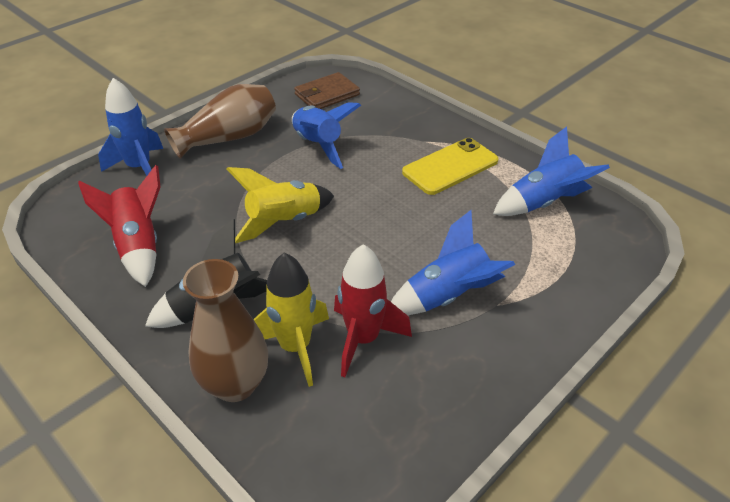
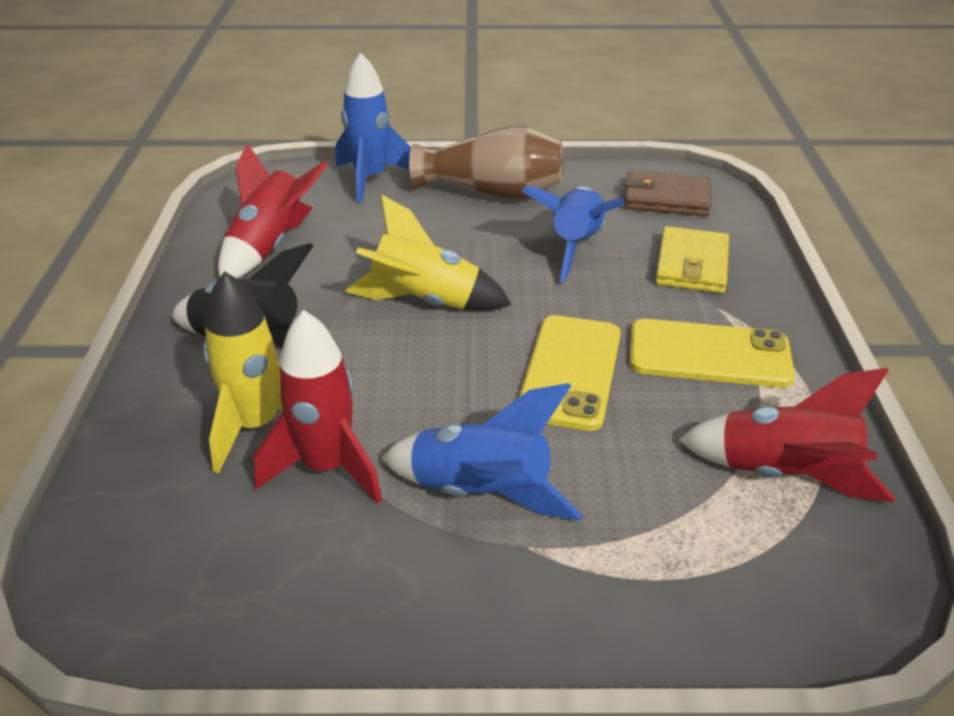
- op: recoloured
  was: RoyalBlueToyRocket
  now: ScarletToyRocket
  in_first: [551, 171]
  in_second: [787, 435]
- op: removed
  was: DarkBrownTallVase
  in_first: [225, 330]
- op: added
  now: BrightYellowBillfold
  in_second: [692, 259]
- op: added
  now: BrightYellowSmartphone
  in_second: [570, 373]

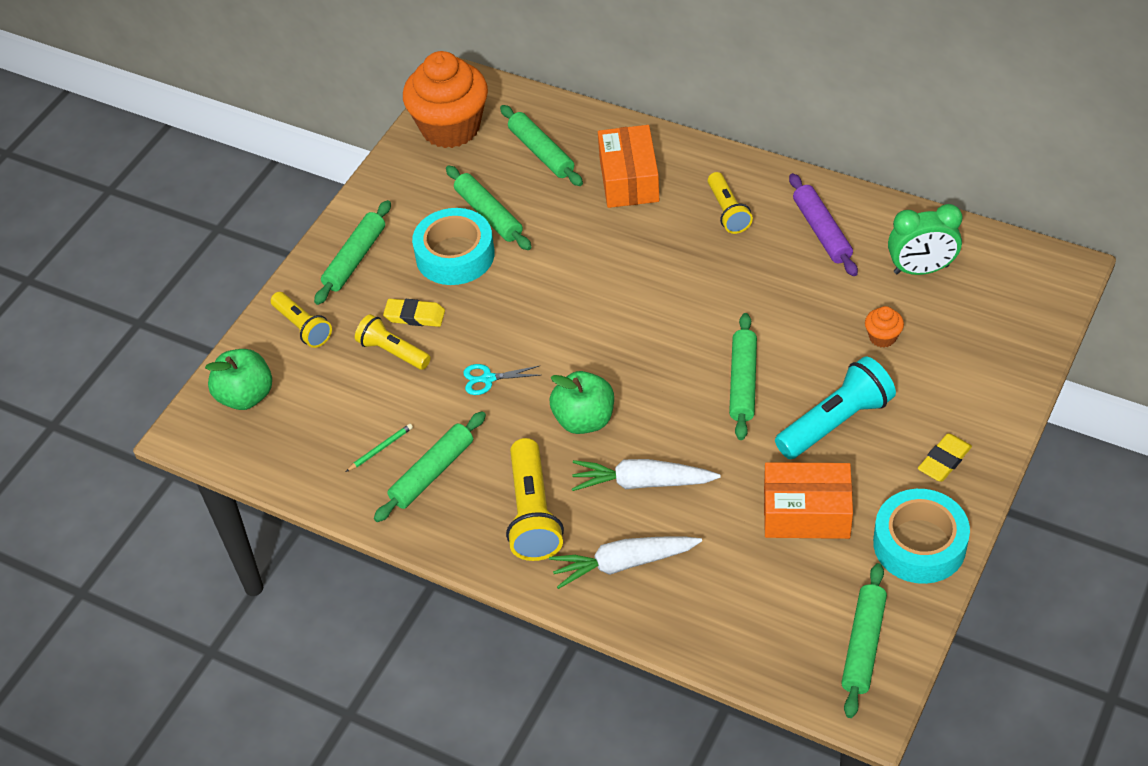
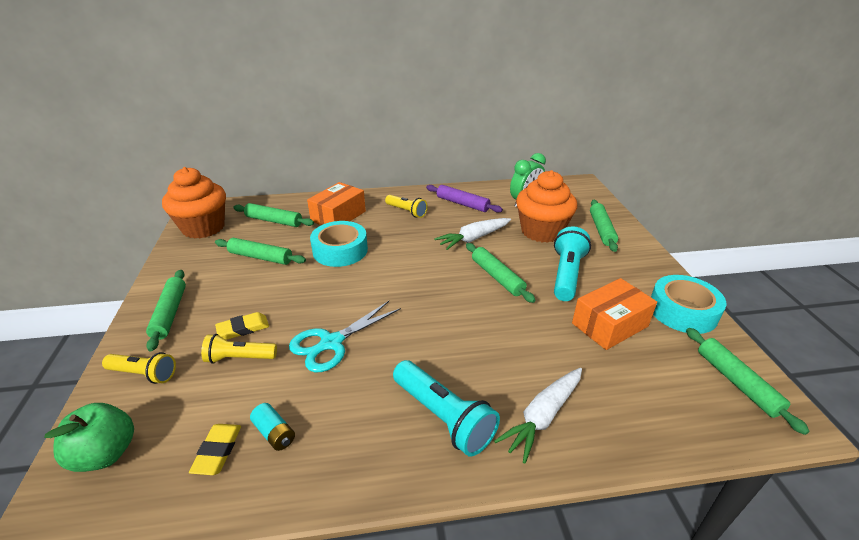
- op: turned
  was: OrangeColouredPackage
  in_first: [628, 166]
  in_second: [336, 203]
  clockwise: 75
- op: moved
  was: TurquoiseRollOfTape
  in_first: [453, 246]
  in_second: [339, 244]
- op: resized
  was: OrangeColouredCupcake
  in_first: [884, 327]
  in_second: [546, 206]
  ratio: 2.47
- op: resized
  was: TurquoiseShears
  in_first: [502, 379]
  in_second: [345, 336]
  ratio: 1.87
- op: removed
  was: GreenAppleFruit
  in_first: [582, 402]
- op: moved
  was: GreenRollingPin
  in_first: [430, 466]
  in_second: [604, 226]
- op: replaced
  was: GreenPencil
  now: TurquoiseAaBattery
  in_first: [379, 448]
  in_second: [272, 427]
- op: moved
  was: BrightYellowPencilEraser
  in_first: [945, 457]
  in_second: [215, 449]
- op: recoloured
  was: BrightYellowFlashlight
  now: TurquoiseFlashlight
  in_first: [535, 499]
  in_second: [446, 408]
- op: moved
  was: PureWhiteRootVegetable
  in_first: [646, 475]
  in_second: [472, 234]

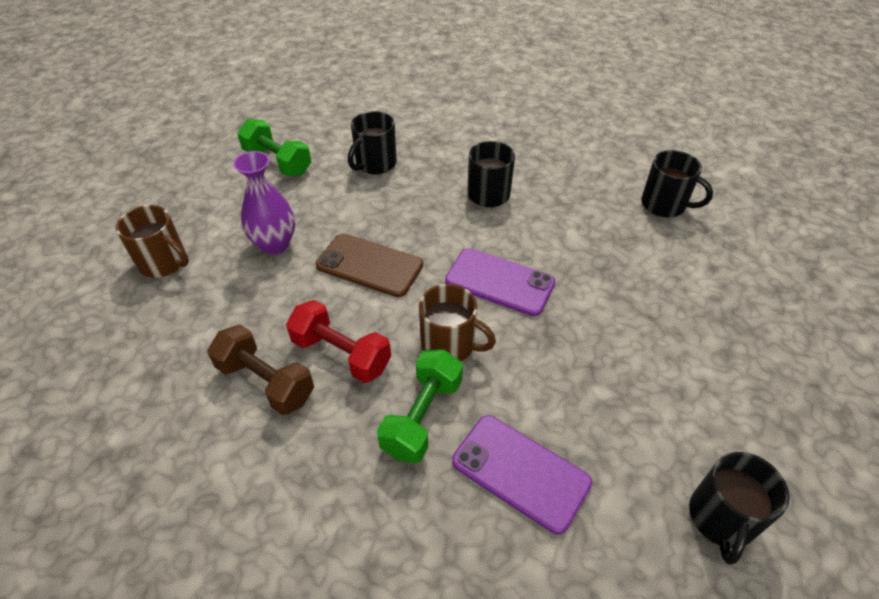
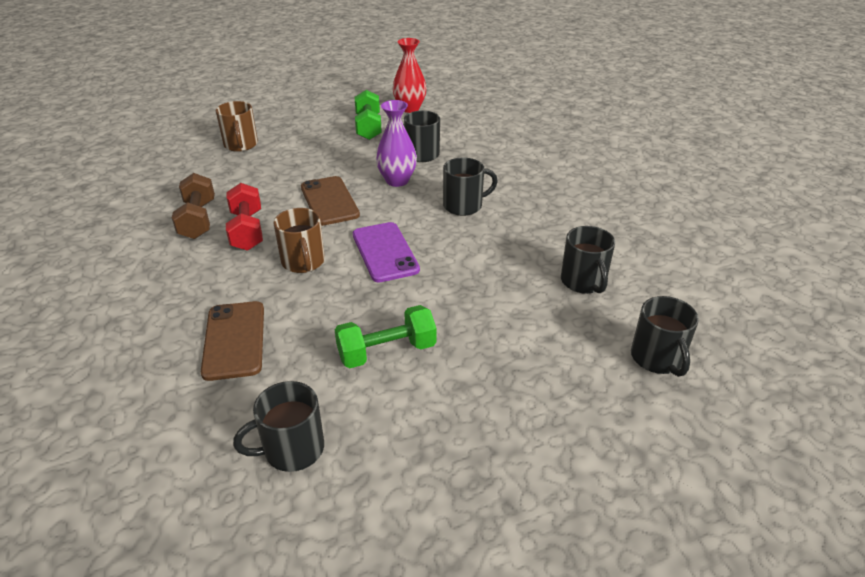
- op: moved
  was: RoyalPurpleTallVase
  in_first: [264, 202]
  in_second: [396, 143]
- op: moved
  was: GreenFreeWeight
  in_first: [420, 406]
  in_second: [385, 336]
- op: recoloured
  was: RoyalPurpleSmartphone
  now: DarkBrownSmartphone
  in_first: [522, 474]
  in_second: [232, 341]
- op: added
  now: ScarletTallVase
  in_second: [410, 75]
- op: added
  now: JetBlackCoffeeMug
  in_second: [665, 336]

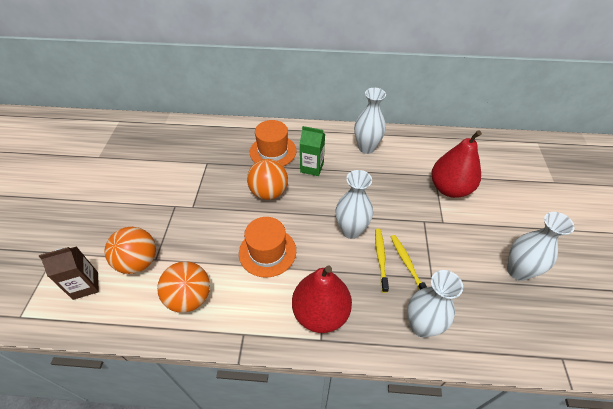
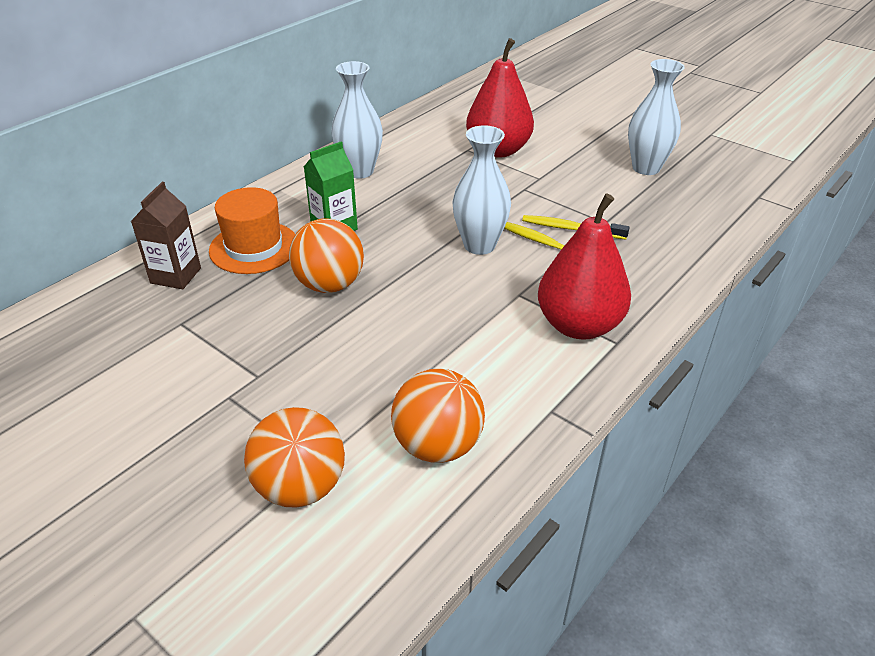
- op: removed
  was: OrangeColouredHat
  in_first: [267, 247]
- op: moved
  was: DarkBrownMilkCarton
  in_first: [69, 273]
  in_second: [166, 235]
- op: removed
  was: PureWhiteTallVase
  in_first: [435, 304]

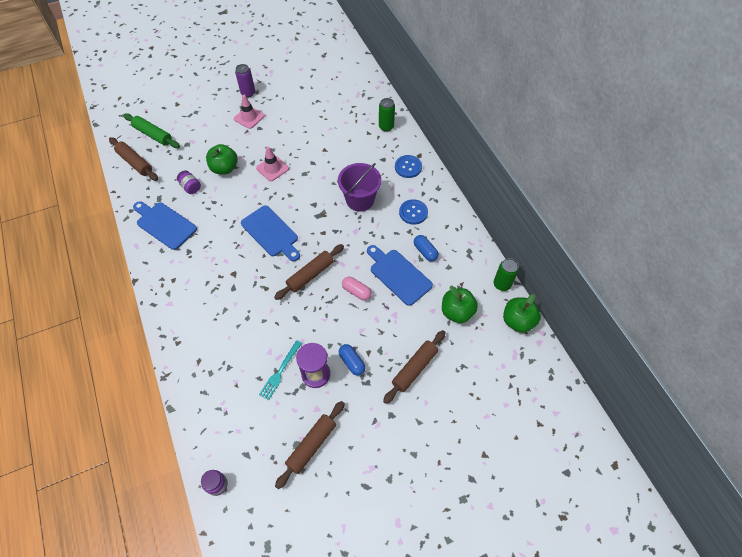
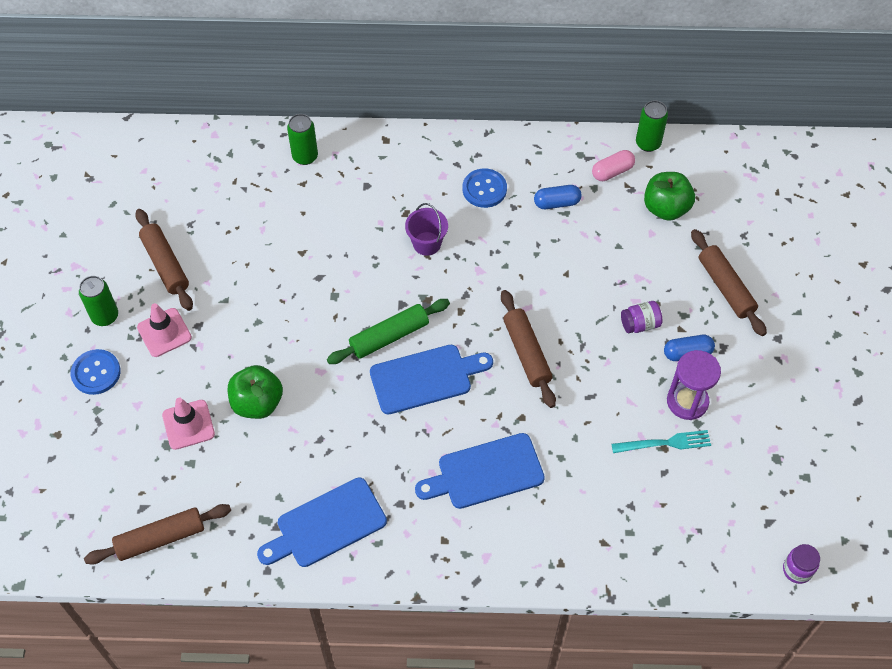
- op: recoloured
  was: RoyalPurpleCan
  now: GreenCan
  in_first: [245, 81]
  in_second: [98, 301]
- op: moved
  was: GreenRollingPin
  in_first: [151, 130]
  in_second: [388, 331]
- op: moved
  was: PinkTrafficCone
  in_first: [272, 163]
  in_second: [188, 424]
- op: moved
  was: RoyalBlueShirtButton
  in_first: [408, 166]
  in_second: [96, 372]
- op: resized
  was: RoyalPurpleSandBucket
  in_first: [360, 187]
  in_second: [426, 229]
  ratio: 0.63
- op: moved
  was: RoyalPurpleJamJar
  in_first: [189, 182]
  in_second: [641, 317]
- op: moved
  was: RoyalBlueChoppingBoard
  in_first: [400, 275]
  in_second: [480, 471]
- op: moved
  was: PinkPillShape
  in_first: [357, 288]
  in_second: [613, 165]
- op: removed
  was: GreenAppleFruit
  in_first: [522, 313]
- op: turned
  was: TurquoiseTableFork
  in_first: [280, 370]
  in_second: [661, 441]
  clockwise: -60
- op: moved
  was: DarkBrownRollingPin
  in_first: [310, 445]
  in_second: [164, 260]

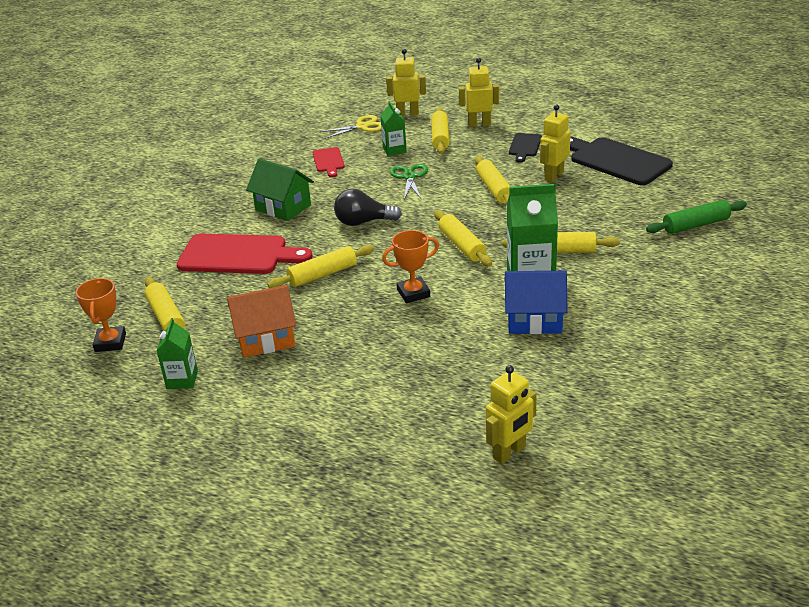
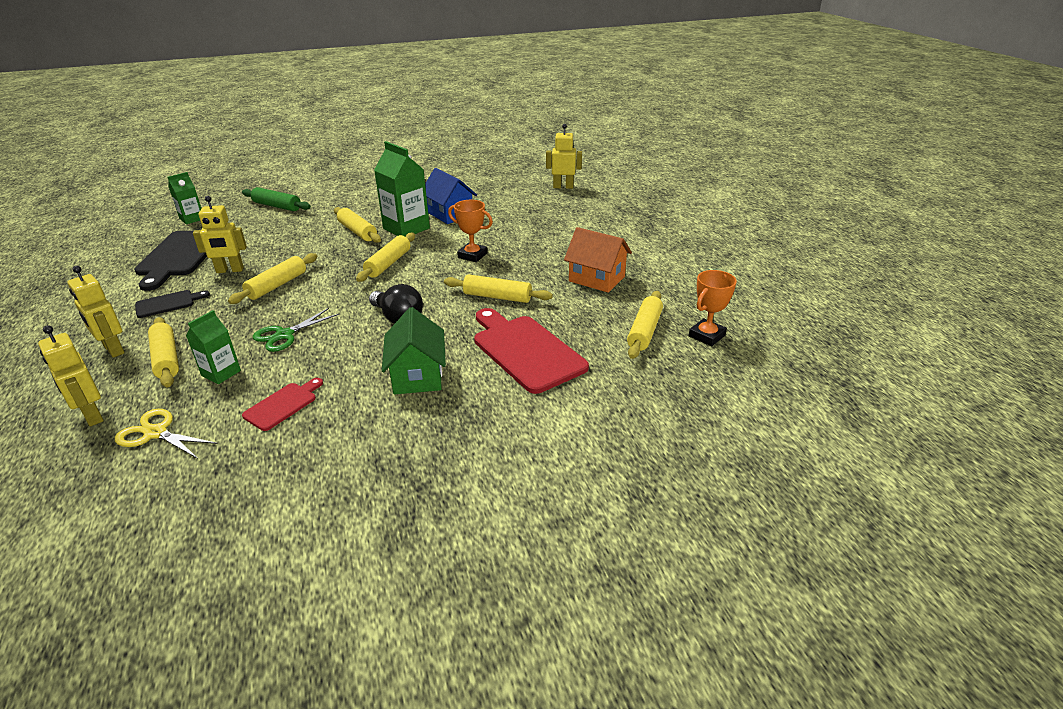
- op: turned
  was: BrightYellowRollingPin
  in_first: [440, 131]
  in_second: [163, 352]
  clockwise: -75
- op: moved
  was: GreenMilkCarton
  in_first: [177, 353]
  in_second: [185, 198]

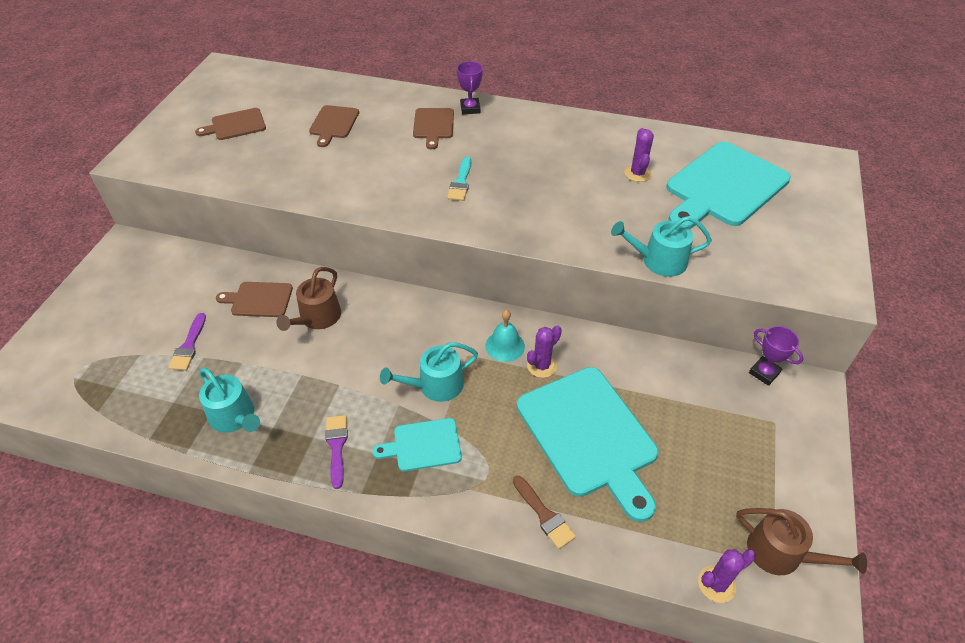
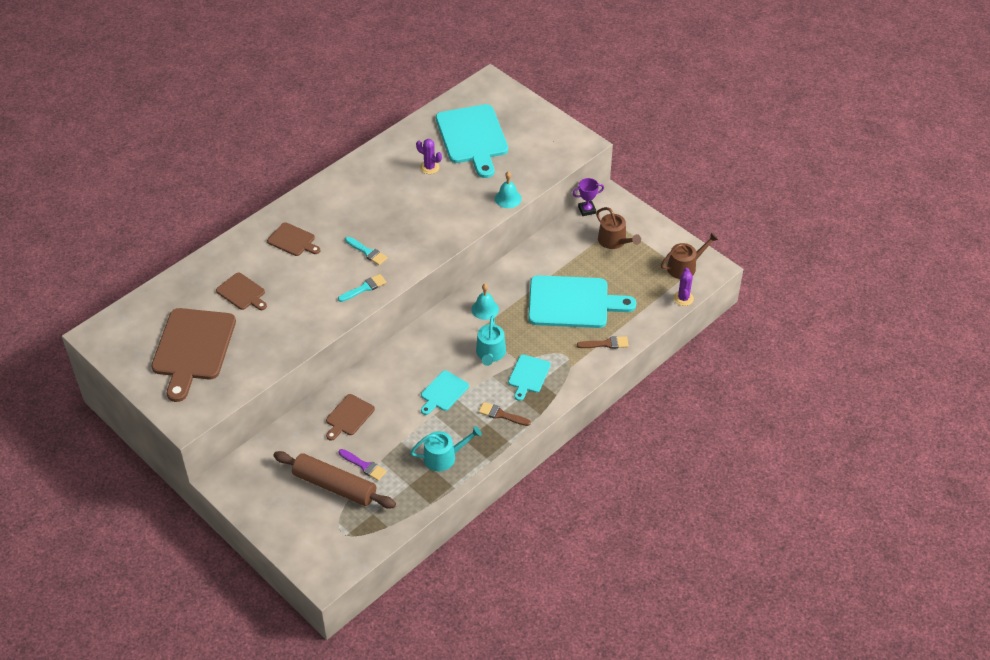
- op: removed
  was: RoyalPurpleTrophy
  in_first: [470, 87]
- op: resized
  was: DarkBrownChoppingBoard
  in_first: [230, 124]
  in_second: [193, 355]
  ratio: 1.99
- op: replaced
  was: TurquoiseWateringPot
  now: TurquoiseBell
  in_first: [661, 246]
  in_second: [508, 189]
- op: moved
  was: DarkBrownWateringPot
  in_first: [308, 299]
  in_second: [618, 228]
- op: removed
  was: RoyalPurpleCactus
  in_first: [544, 352]
- op: recoloured
  was: RoyalPurplePaintbrush
  now: DarkBrownPaintbrush
  in_first: [336, 452]
  in_second: [505, 414]
- op: added
  now: TurquoisePaintbrush
  in_second: [362, 288]
- op: added
  now: TurquoiseChoppingBoard
  in_second: [445, 392]
- op: added
  now: DarkBrownRollingPin
  in_second: [334, 480]

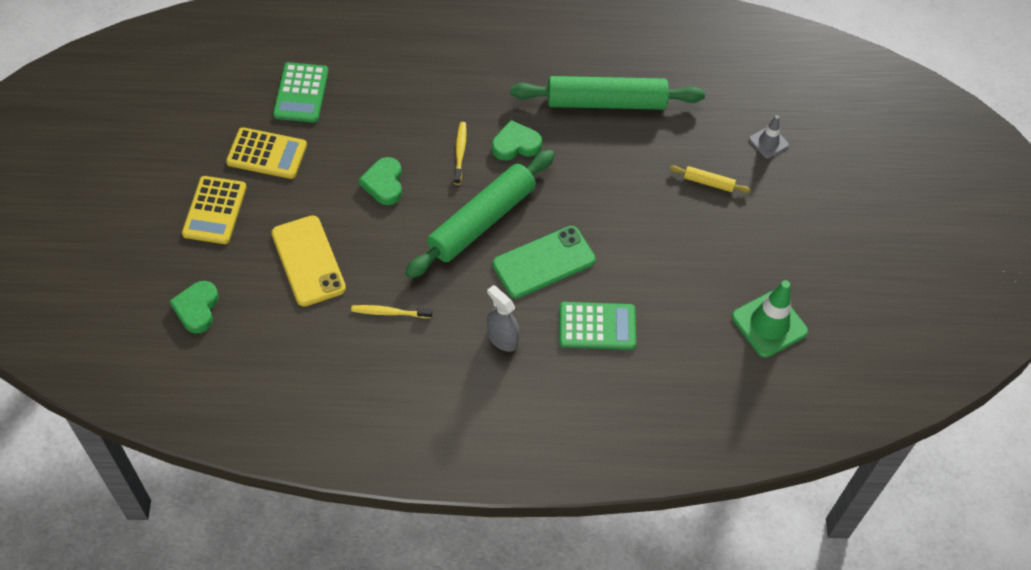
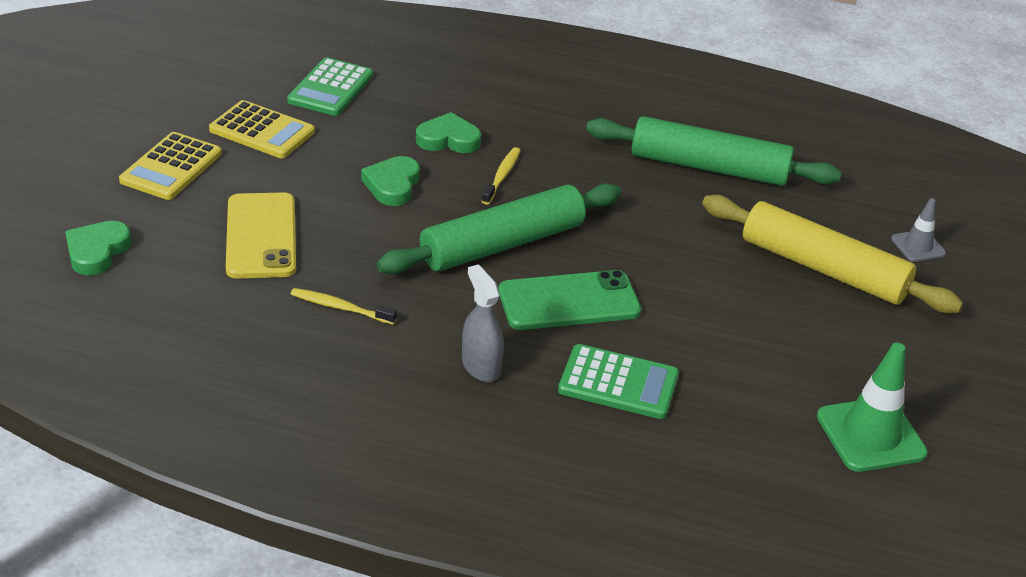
- op: moved
  was: GreenHeartShape
  in_first: [517, 140]
  in_second: [448, 132]
- op: resized
  was: BrightYellowRollingPin
  in_first: [710, 179]
  in_second: [832, 254]
  ratio: 2.41

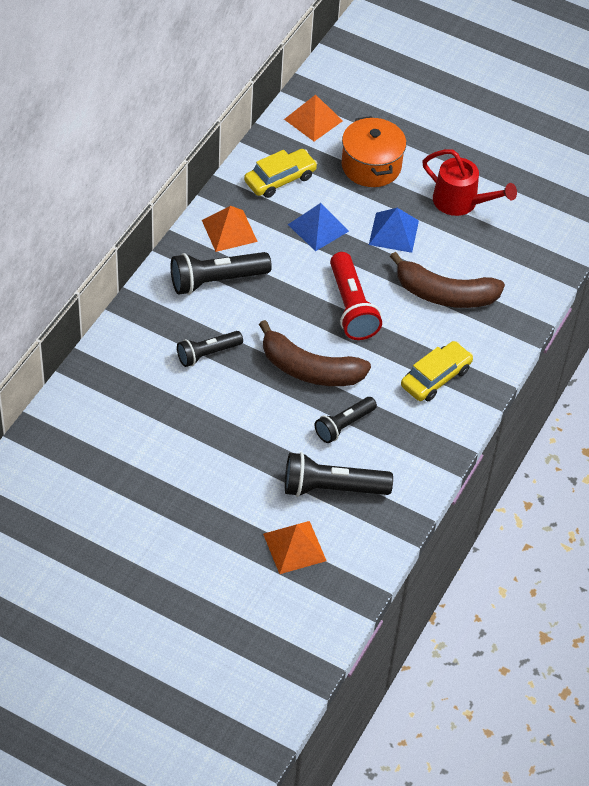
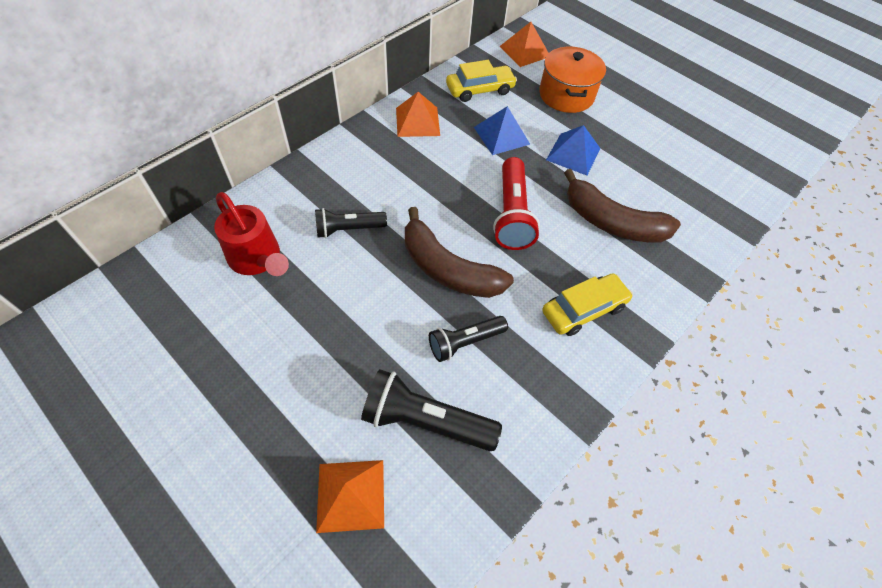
- op: moved
  was: ScarletWateringPot
  in_first: [469, 182]
  in_second: [251, 234]
- op: removed
  was: JetBlackFlashlight
  in_first: [221, 273]

